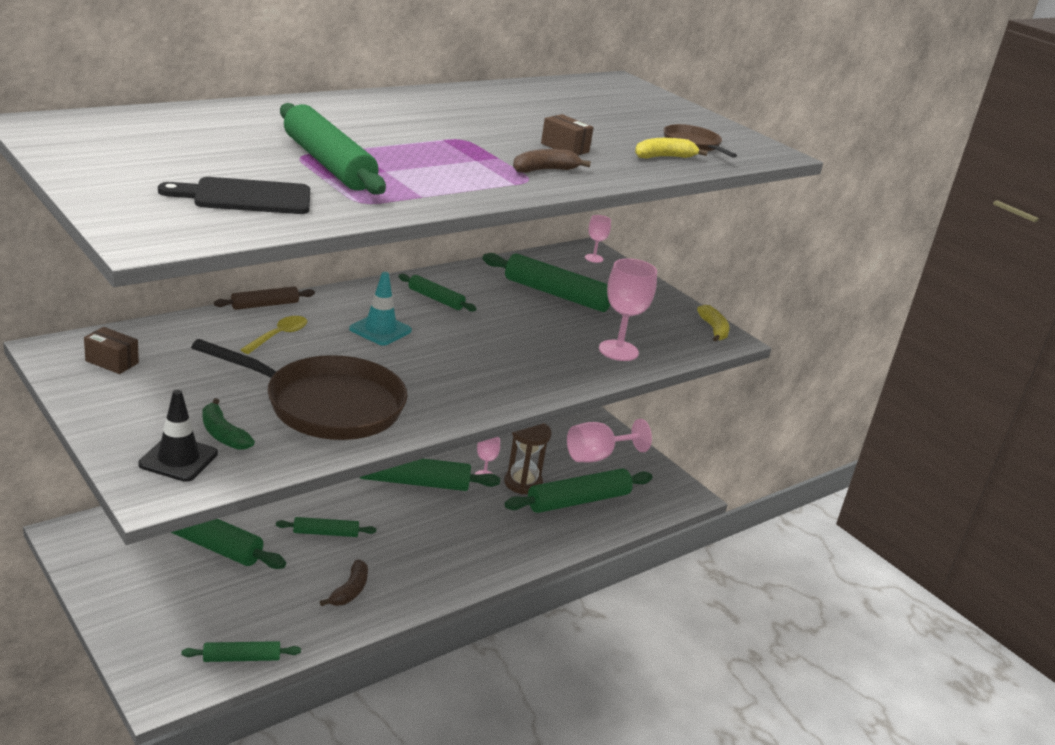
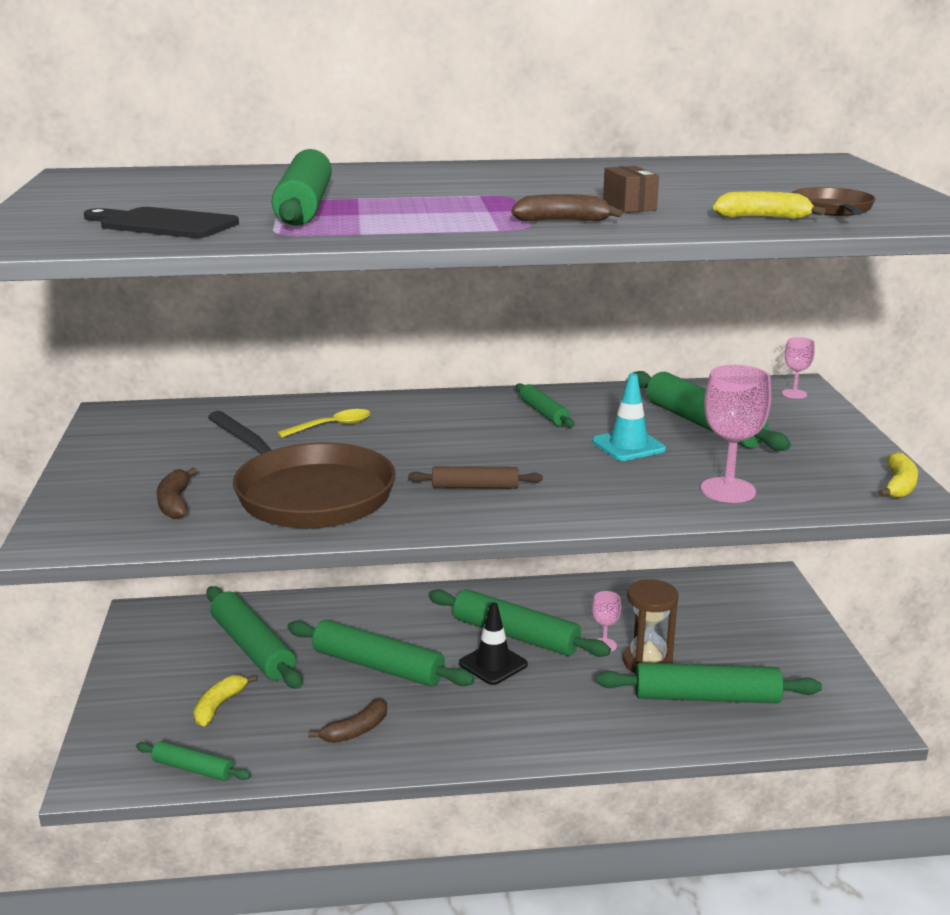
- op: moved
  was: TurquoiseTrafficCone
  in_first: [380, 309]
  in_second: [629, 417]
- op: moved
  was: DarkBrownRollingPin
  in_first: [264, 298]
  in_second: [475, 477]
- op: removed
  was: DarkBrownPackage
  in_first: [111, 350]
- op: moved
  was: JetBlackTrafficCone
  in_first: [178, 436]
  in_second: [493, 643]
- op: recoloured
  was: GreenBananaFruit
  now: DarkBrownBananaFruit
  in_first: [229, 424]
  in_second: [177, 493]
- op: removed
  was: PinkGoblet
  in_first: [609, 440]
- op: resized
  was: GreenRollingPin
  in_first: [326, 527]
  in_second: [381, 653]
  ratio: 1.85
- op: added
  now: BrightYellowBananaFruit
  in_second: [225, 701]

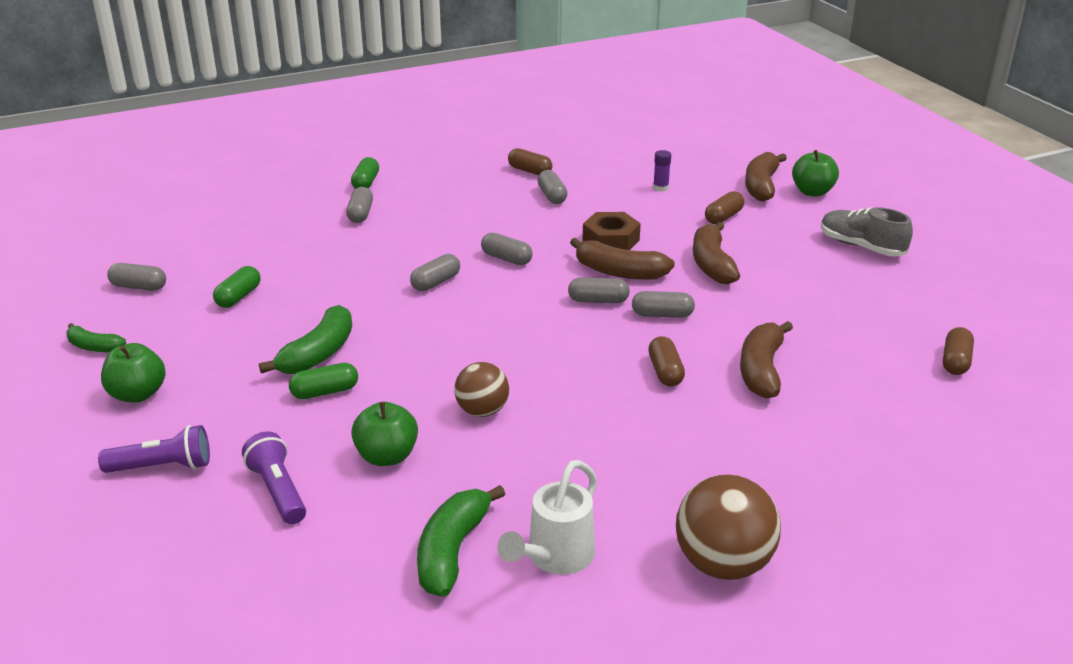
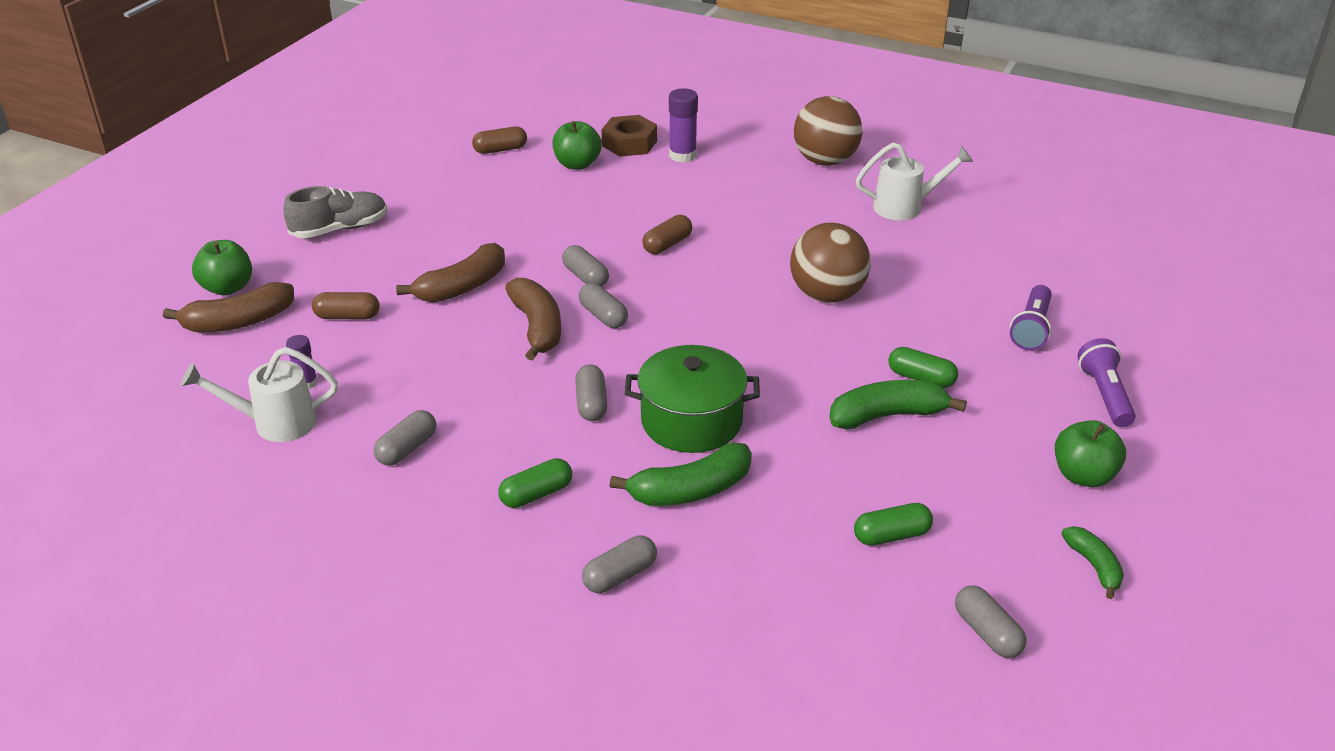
- op: removed
  was: DarkBrownPillShape
  in_first: [530, 161]
- op: moved
  was: GreenPillShape
  in_first: [365, 173]
  in_second: [535, 483]
- op: turned
  was: GrayShoe
  in_first: [867, 232]
  in_second: [335, 212]
  clockwise: -120
- op: moved
  was: DarkBrownHexagonNut
  in_first: [611, 231]
  in_second: [629, 136]
- op: replaced
  was: GrayPillShape
  now: GreenStockpot
  in_first: [435, 272]
  in_second: [692, 399]
- op: removed
  was: DarkBrownBananaFruit
  in_first: [766, 360]
- op: resized
  was: DarkBrownBall
  in_first: [481, 389]
  in_second: [830, 263]
  ratio: 1.57
- op: moved
  was: GreenAppleFruit
  in_first: [384, 434]
  in_second: [577, 145]
- op: turned
  was: RoyalPurpleFlashlight
  in_first: [154, 449]
  in_second: [1106, 382]
  clockwise: 45
- op: moved
  was: GreenBananaFruit
  in_first: [461, 541]
  in_second: [680, 474]
- op: added
  now: RoyalPurpleStickOfGlue
  in_second: [683, 125]
- op: added
  now: PureWhiteWateringPot
  in_second: [259, 394]

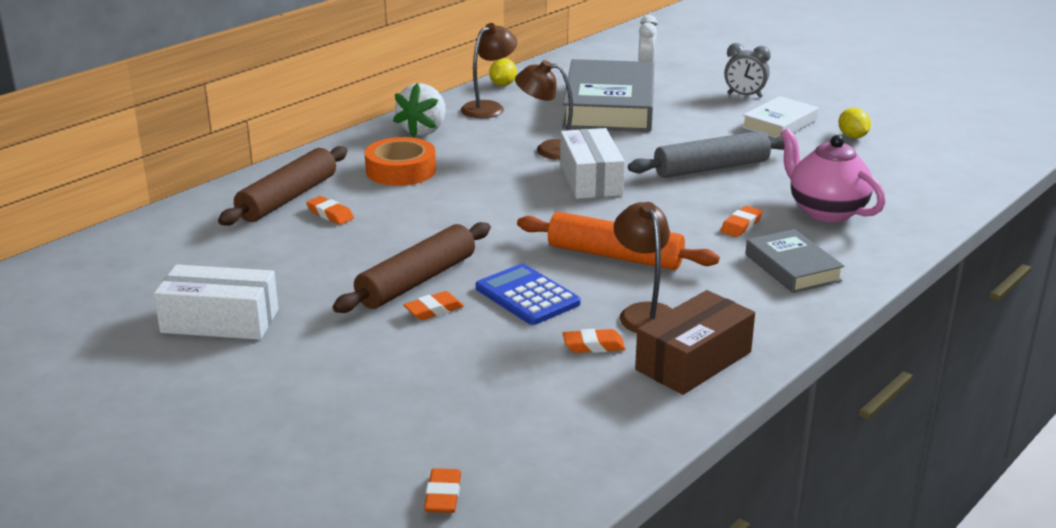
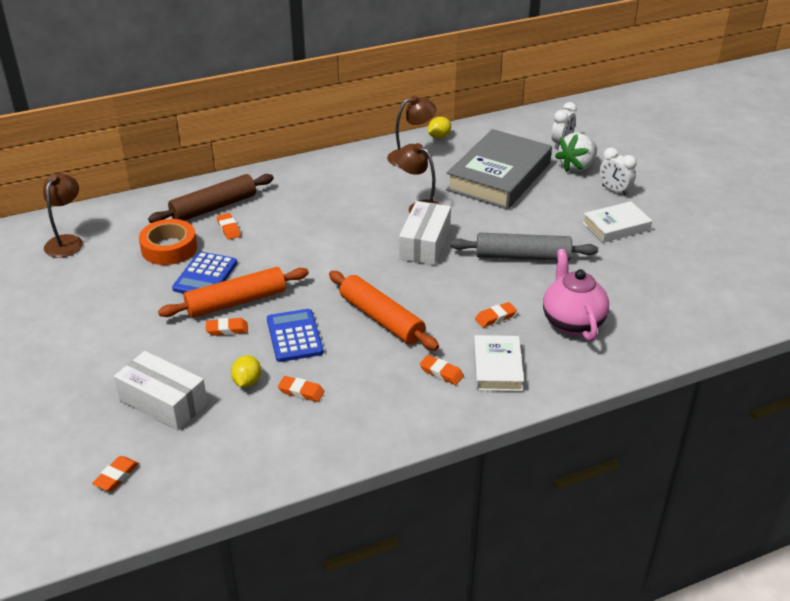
- op: recoloured
  was: GrayBedsideClock
  now: PureWhiteBedsideClock
  in_first: [747, 70]
  in_second: [618, 172]
- op: moved
  was: PureWhiteToyStrawberry
  in_first: [419, 110]
  in_second: [576, 152]
- op: moved
  was: BrightYellowCitrusFruit
  in_first: [854, 123]
  in_second: [246, 371]
- op: moved
  was: OrangeColouredRollOfTape
  in_first: [400, 161]
  in_second: [168, 242]
- op: moved
  was: DarkBrownLamp
  in_first: [643, 267]
  in_second: [63, 215]
- op: recoloured
  was: DarkBrownRollingPin
  now: OrangeColouredRollingPin
  in_first: [412, 267]
  in_second: [233, 292]
- op: recoloured
  was: GrayHardback
  now: PureWhiteHardback
  in_first: [794, 261]
  in_second: [499, 363]
- op: moved
  was: PureWhitePackage
  in_first: [216, 302]
  in_second: [161, 390]
- op: removed
  was: DarkBrownPackage
  in_first: [695, 342]
- op: added
  now: RoyalBluePocketCalculator
  in_second: [204, 272]
- op: added
  now: OrangeColouredPencilEraser
  in_second: [442, 370]

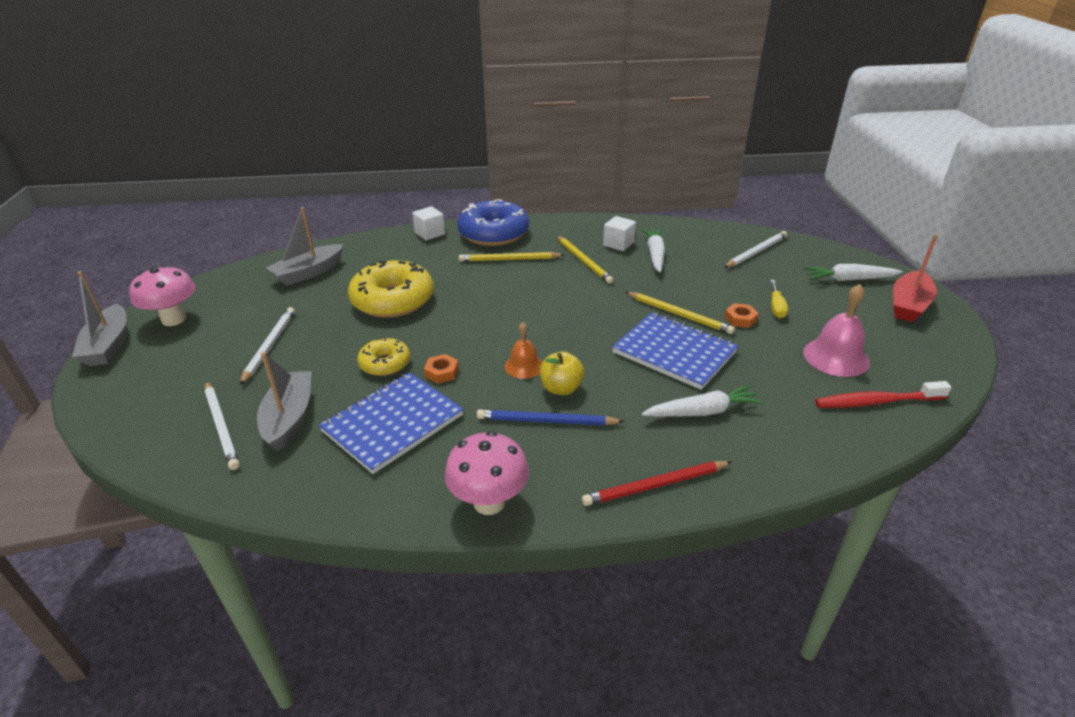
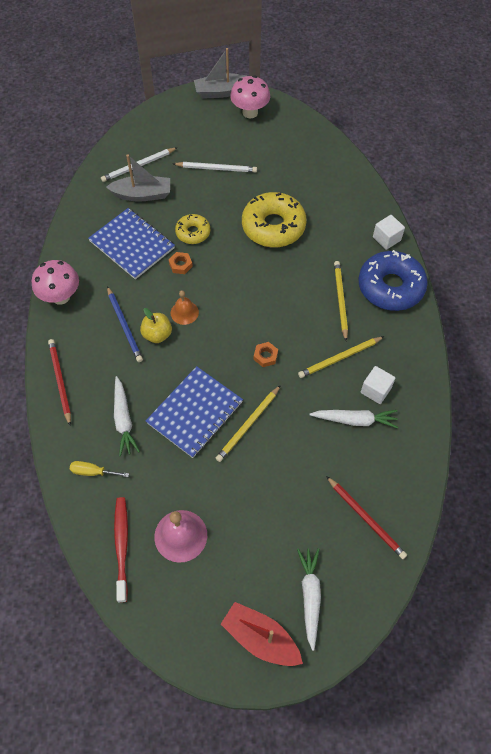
- op: removed
  was: GrayBoat
  in_first: [305, 246]
- op: recoloured
  was: PureWhitePencil
  now: ScarletPencil
  in_first: [755, 249]
  in_second: [366, 517]
- op: moved
  was: BrightYellowFlatScrewdriver
  in_first: [779, 299]
  in_second: [99, 469]
- op: moved
  was: OrangeColouredHexagonNut
  in_first: [741, 315]
  in_second: [266, 354]
- op: turned
  was: RoyalBluePencil
  in_first: [550, 417]
  in_second: [125, 324]
  clockwise: 150

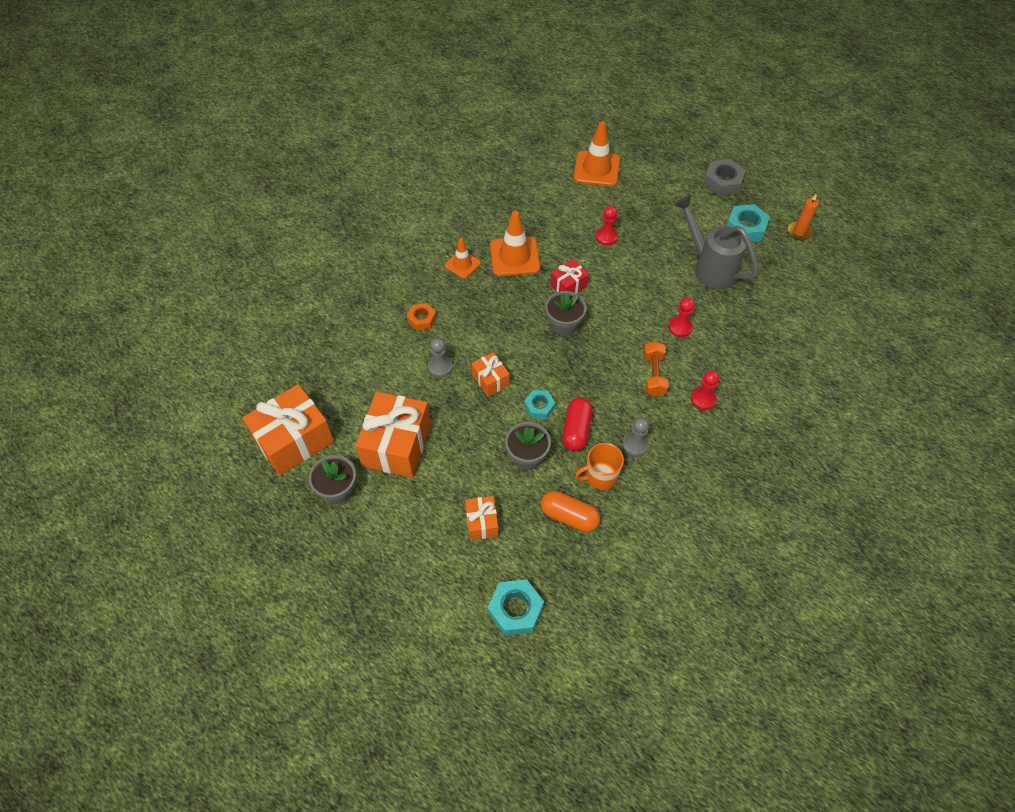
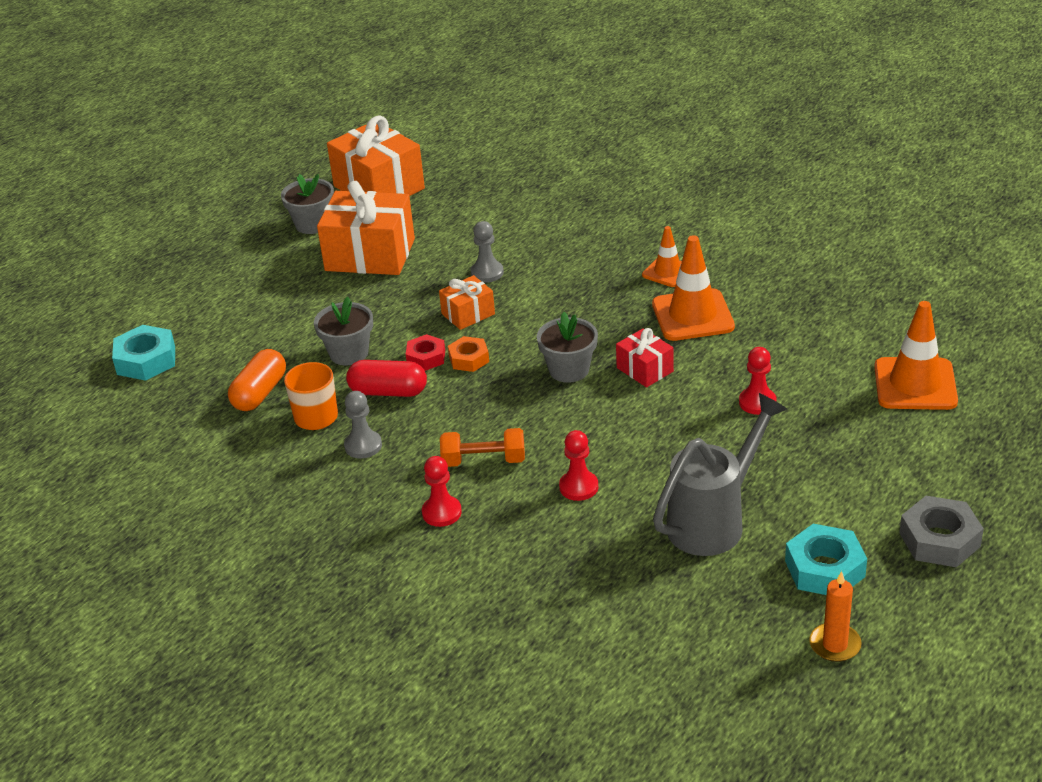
- op: moved
  was: OrangeColouredHexagonNut
  in_first: [421, 316]
  in_second: [468, 354]
- op: recoloured
  was: TurquoiseHexagonNut
  now: ScarletHexagonNut
  in_first: [539, 404]
  in_second: [425, 352]
- op: removed
  was: OrangeColouredWrappedGift
  in_first: [481, 518]

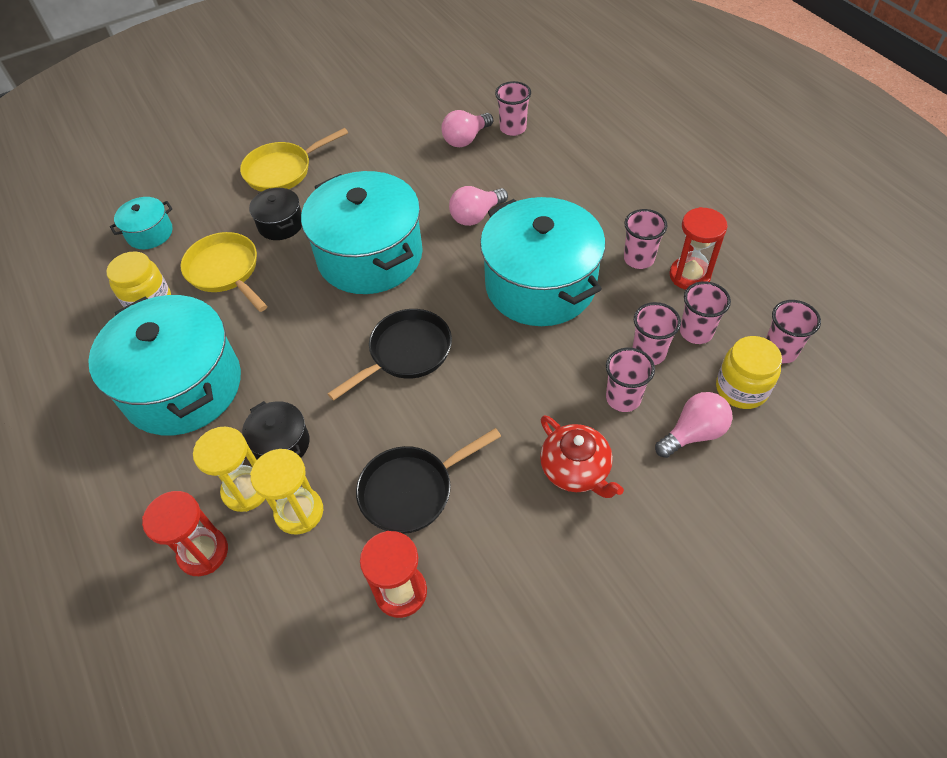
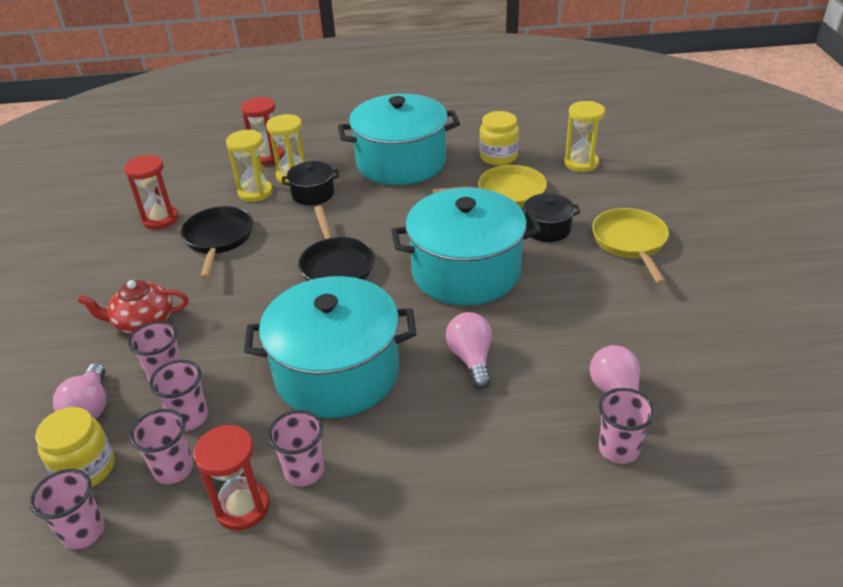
- op: replaced
  was: TurquoiseStockpot
  now: BrightYellowSandglass
  in_first: [141, 223]
  in_second: [584, 136]

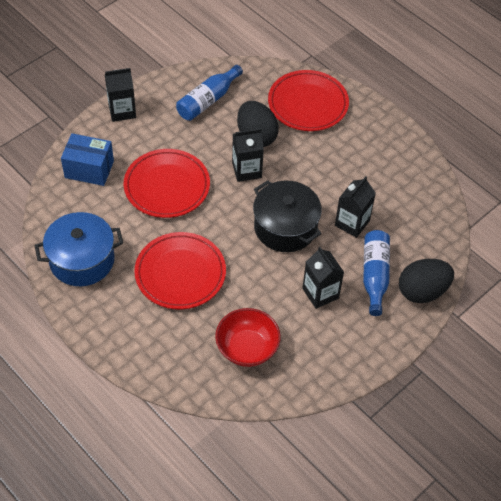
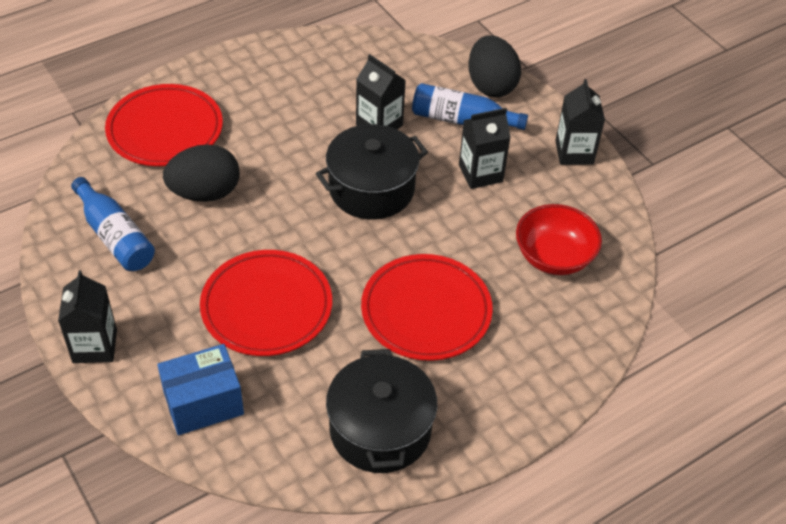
- op: moved
  was: JetBlackMilkCarton
  in_first: [248, 155]
  in_second: [580, 122]
- op: turned
  was: RoyalBluePackage
  in_first: [87, 159]
  in_second: [200, 389]
  clockwise: 45
- op: recoloured
  was: RoyalBlueStockpot
  now: JetBlackStockpot
  in_first: [78, 249]
  in_second: [381, 411]

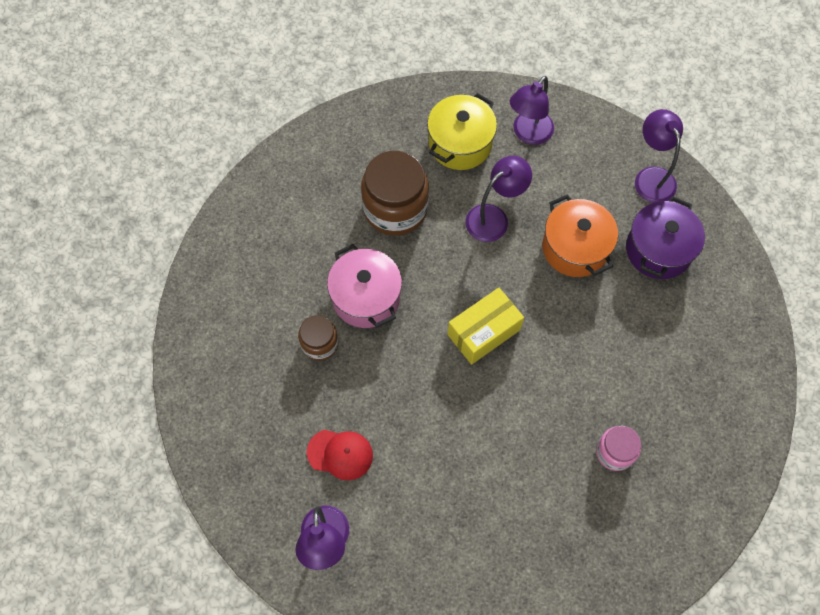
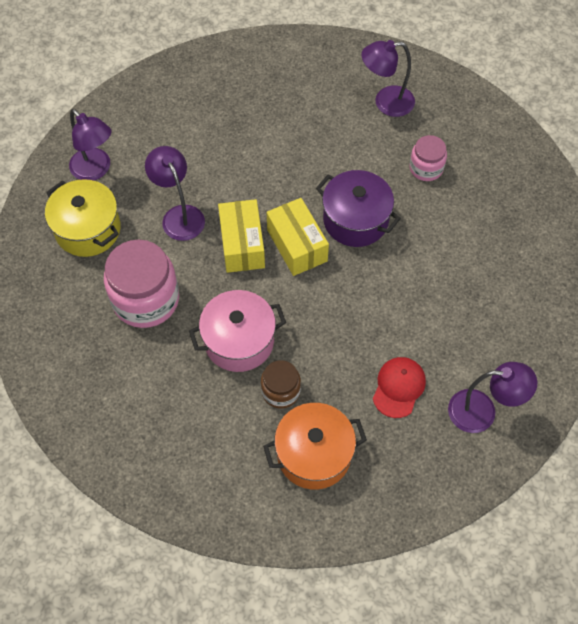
- op: moved
  was: RoyalPurpleLamp
  in_first: [659, 156]
  in_second: [388, 78]
- op: recoloured
  was: DarkBrownJamJar
  now: PinkJamJar
  in_first: [395, 193]
  in_second: [141, 284]
- op: moved
  was: OrangeColouredStockpot
  in_first: [580, 236]
  in_second: [315, 446]
- op: moved
  was: RoyalPurpleStockpot
  in_first: [665, 237]
  in_second: [358, 208]
- op: added
  now: BrightYellowPackage
  in_second: [241, 236]

